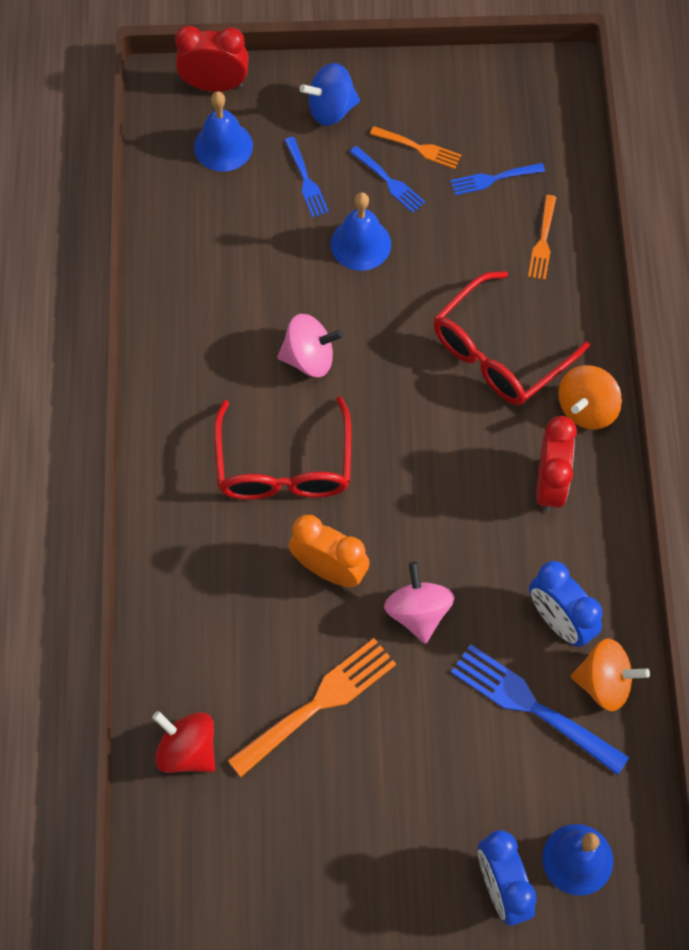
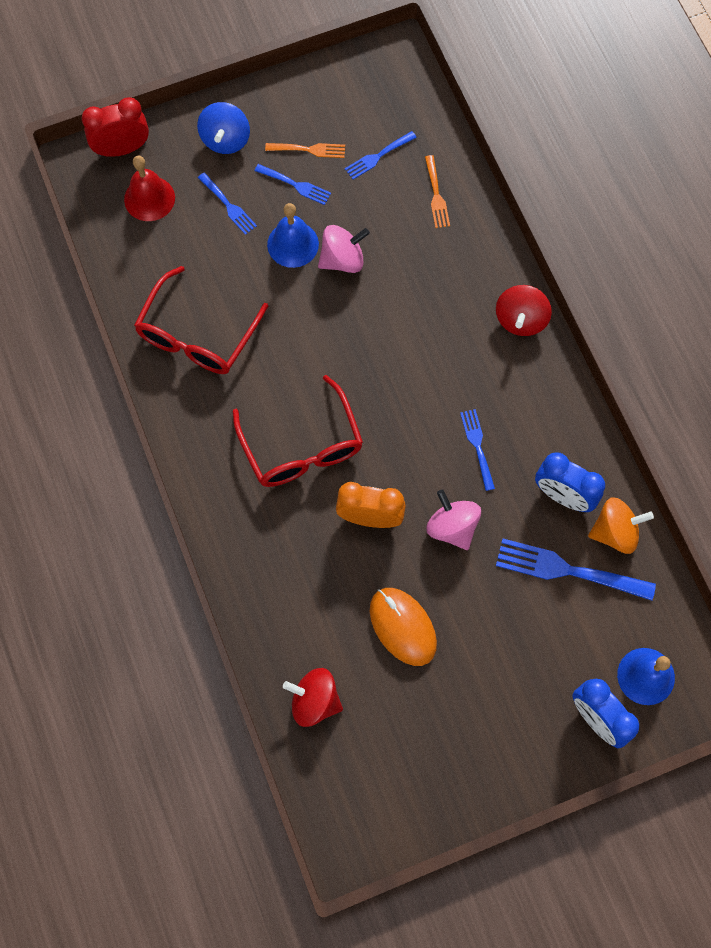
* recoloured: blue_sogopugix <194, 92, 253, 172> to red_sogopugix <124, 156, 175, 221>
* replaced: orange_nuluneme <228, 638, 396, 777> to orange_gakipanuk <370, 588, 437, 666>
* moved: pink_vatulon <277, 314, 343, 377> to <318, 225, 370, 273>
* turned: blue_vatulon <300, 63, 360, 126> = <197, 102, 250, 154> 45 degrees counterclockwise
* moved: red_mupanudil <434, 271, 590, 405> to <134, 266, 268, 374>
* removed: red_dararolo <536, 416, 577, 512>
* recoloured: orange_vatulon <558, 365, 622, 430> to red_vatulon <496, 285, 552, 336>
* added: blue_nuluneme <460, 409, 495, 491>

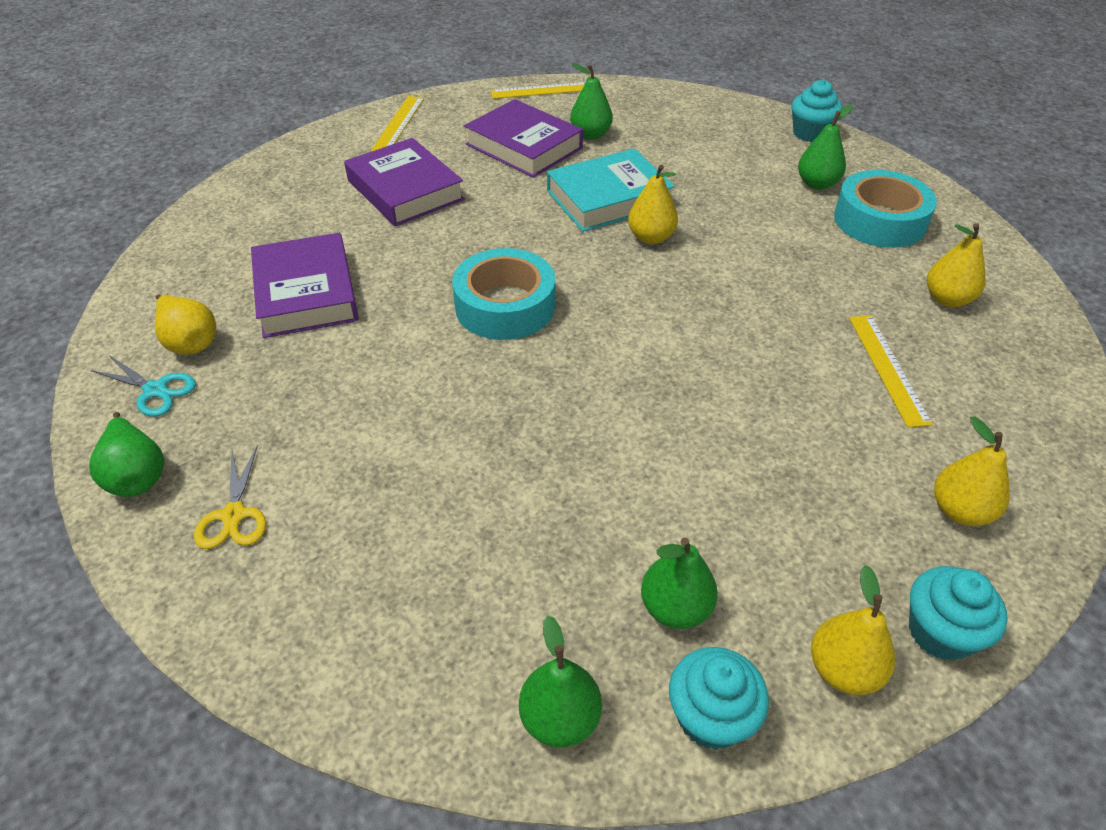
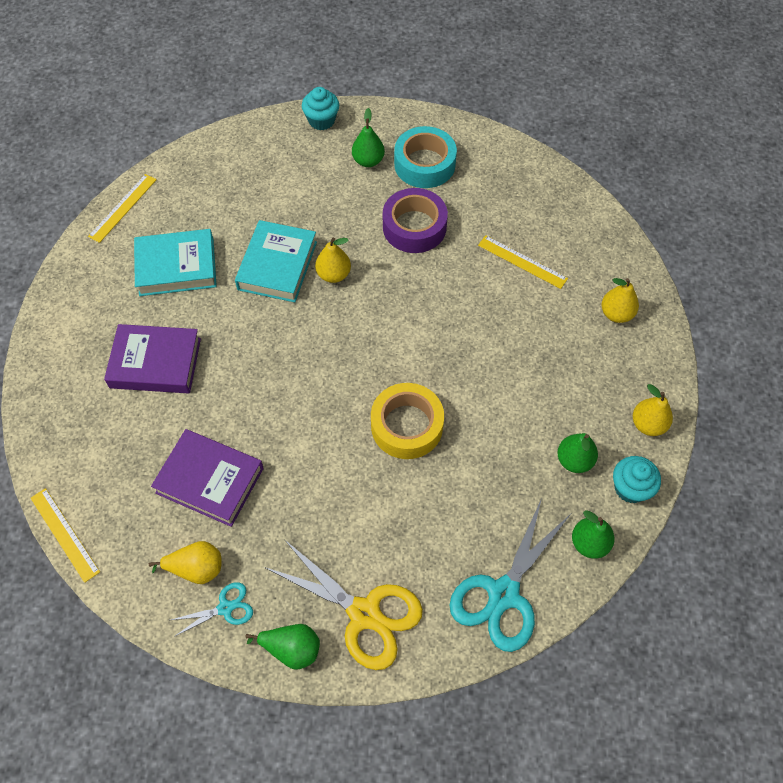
* resized: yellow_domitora <194, 445, 266, 549> = <264, 539, 423, 670> x2.01
* moved: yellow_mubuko <371, 96, 424, 152> to <31, 488, 100, 583>
* removed: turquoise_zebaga <452, 248, 555, 340>
* recoloured: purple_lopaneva <464, 99, 583, 178> to turquoise_lopaneva <134, 229, 217, 296>
* removed: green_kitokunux <570, 63, 613, 140>
* removed: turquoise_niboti <909, 566, 1008, 661>
* removed: yellow_kitokunux <927, 223, 986, 307>
* added: yellow_zebaga <371, 383, 444, 459>
* added: purple_zebaga <383, 188, 448, 253>
* added: turquoise_domitora <449, 498, 571, 652>

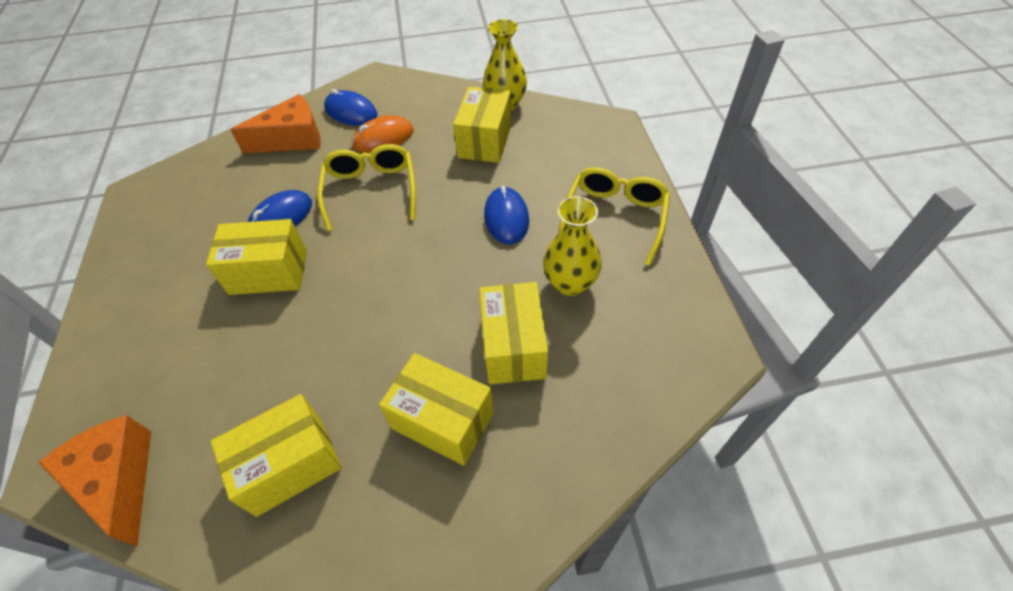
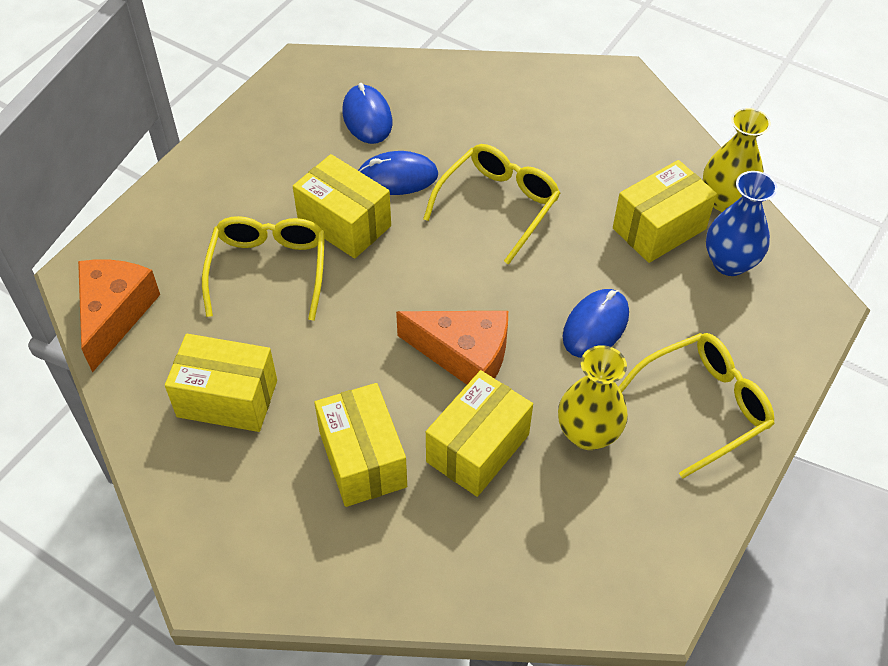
* moved: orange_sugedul <230, 94, 321, 153> to <396, 311, 508, 385>
* moved: blue_gakipanuk <324, 89, 377, 126> to <342, 83, 392, 144>
* removed: orange_gakipanuk <351, 115, 414, 153>
* added: yellow_mupanudil <202, 216, 325, 321>
* added: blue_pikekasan <706, 171, 777, 276>

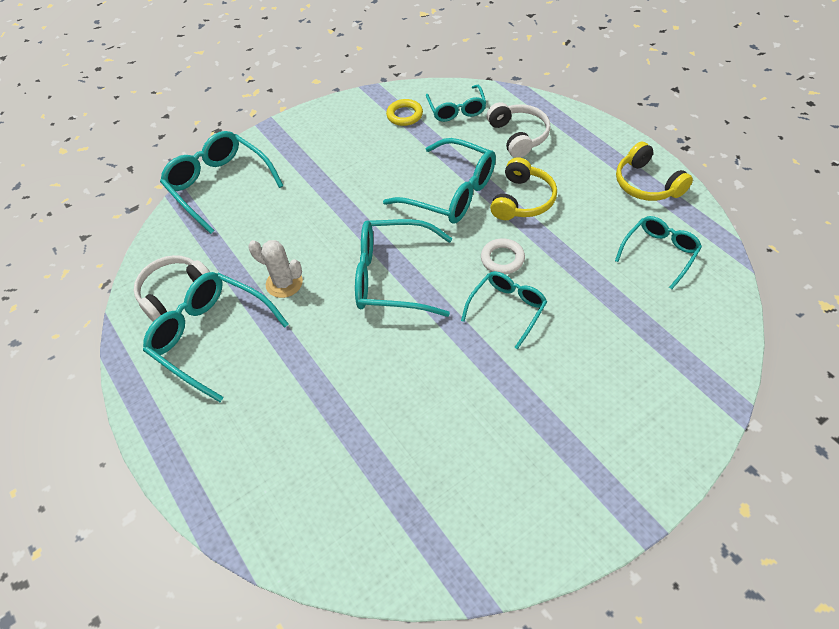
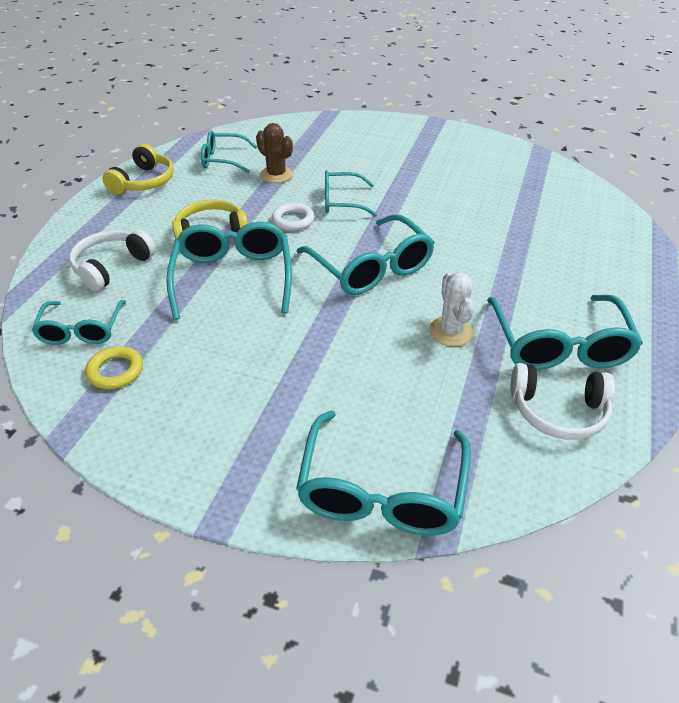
* turned: turquoise_mupanudil <426, 85, 486, 122> = <31, 300, 126, 345> 135 degrees clockwise
* added: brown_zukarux <256, 123, 293, 183>

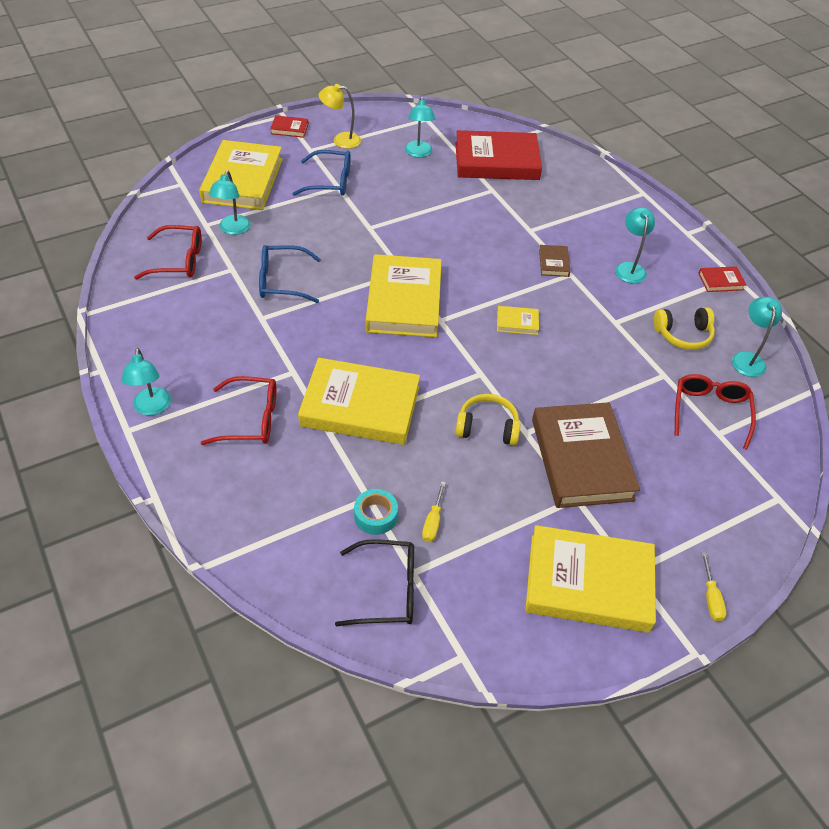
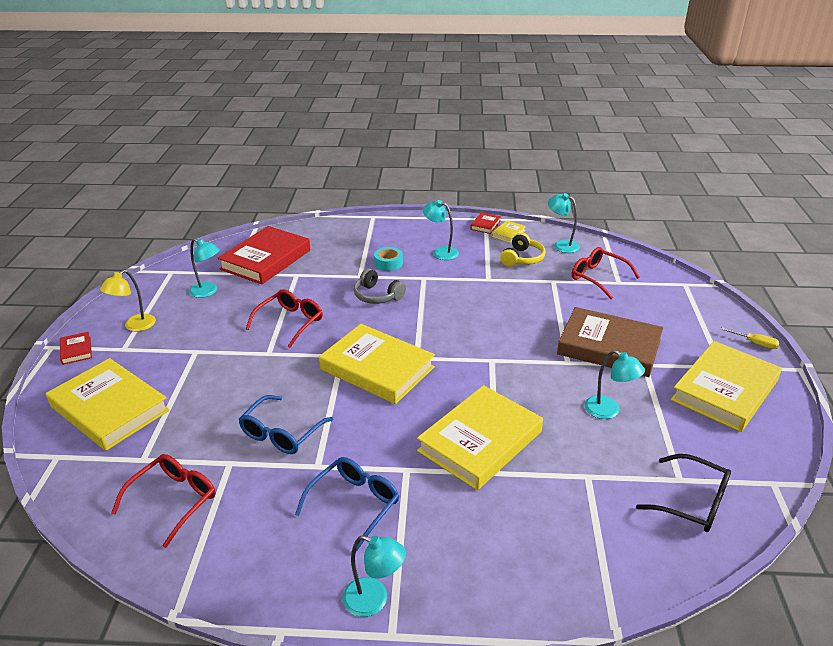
* moved: red_mupanudil <201, 376, 276, 445> to <246, 289, 323, 348>
* moved: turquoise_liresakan <209, 171, 251, 235> to <585, 350, 645, 419>
* turned: red_lopaneva <270, 115, 309, 138> = <60, 332, 92, 365> 60 degrees counterclockwise
* moved: blue_mupanudil <292, 150, 351, 196> to <295, 457, 399, 552>
* turned: black_mupanudil <335, 539, 414, 626> = <636, 454, 731, 532> 90 degrees clockwise
* moved: turquoise_zebaga <354, 489, 398, 535> to <374, 247, 403, 271>
* removed: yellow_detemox <422, 481, 446, 542>
* removed: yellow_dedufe <455, 394, 521, 445>
* moved: yellow_lopaneva <497, 306, 539, 335> to <492, 220, 526, 243>
* removed: brown_lopaneva <539, 245, 571, 277>
* added: grey_dedufe <354, 269, 406, 304>

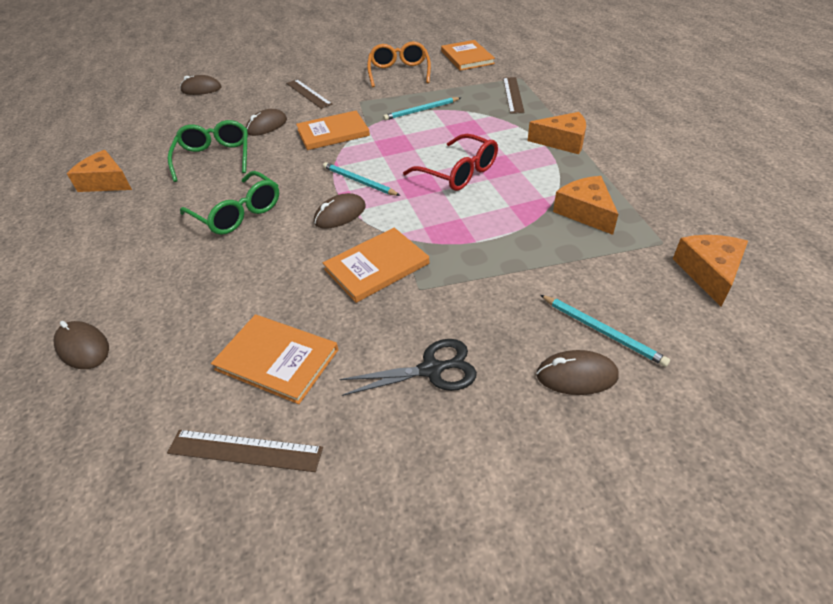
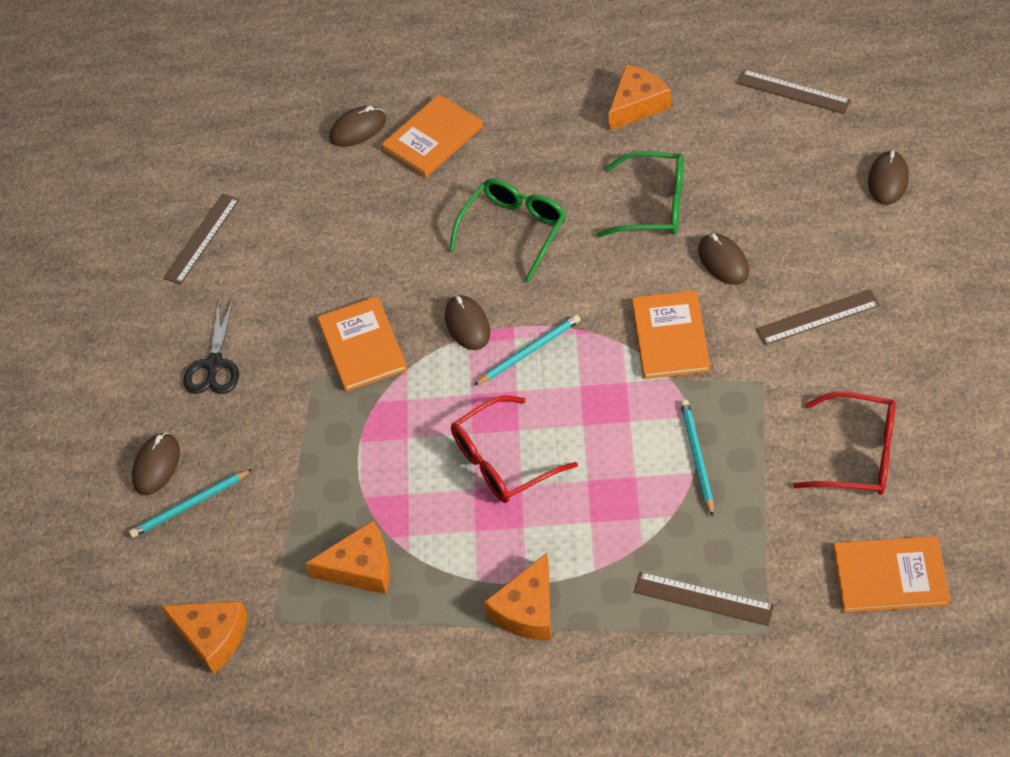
* turned: green_mupanudil <180, 171, 279, 235> = <449, 178, 566, 282> 150 degrees clockwise
* moved: orange_lopaneva <211, 314, 339, 404> to <381, 94, 483, 178>
* recoloured: orange_mupanudil <367, 41, 431, 87> to red_mupanudil <793, 392, 896, 495>
* added: brown_mubuko <737, 70, 851, 114>

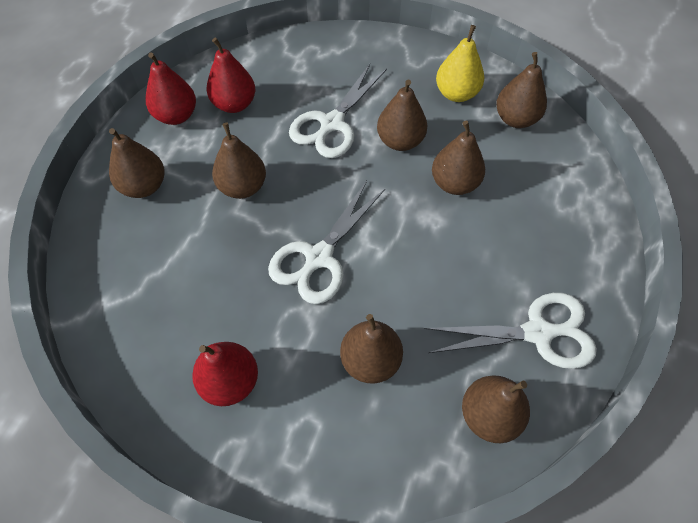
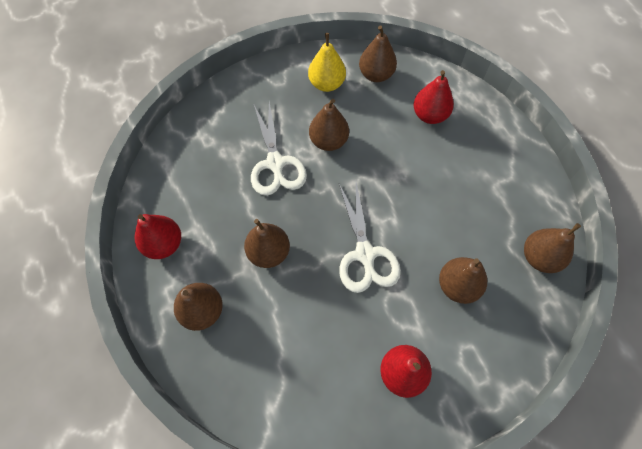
* moved: red_kitokunux <207, 38, 255, 113> to <414, 70, 454, 124>
* removed: white_domitora <424, 293, 597, 369>
* removed: brown_kitokunux <432, 121, 485, 195>

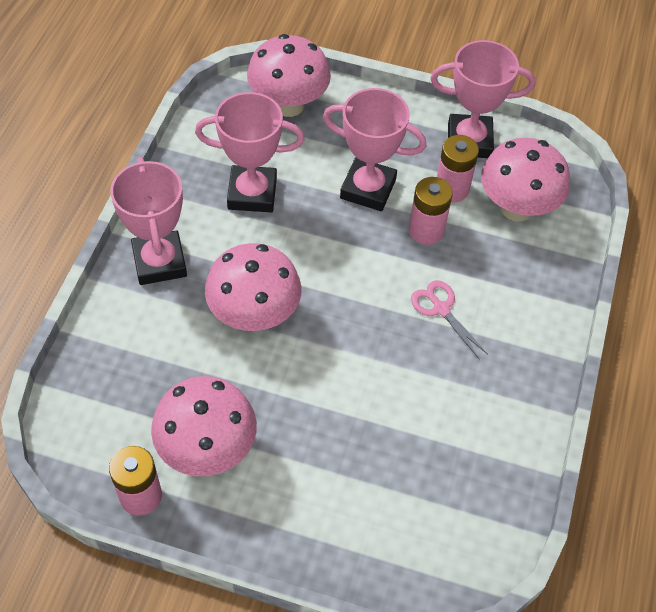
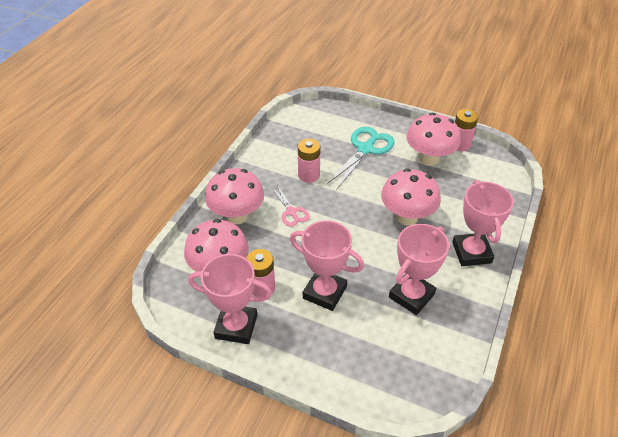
* turned: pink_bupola <195, 92, 305, 212> = <389, 224, 449, 315> 60 degrees counterclockwise
* moved: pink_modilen <247, 34, 331, 117> to <205, 168, 264, 224>
* moved: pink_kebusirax <409, 177, 453, 245> to <298, 139, 320, 183>
* added: turquoise_domitora <327, 127, 394, 189>

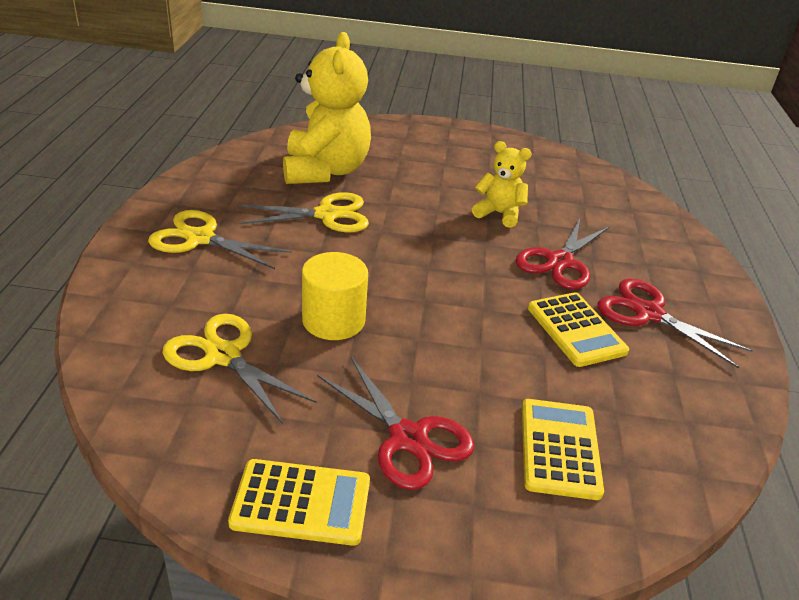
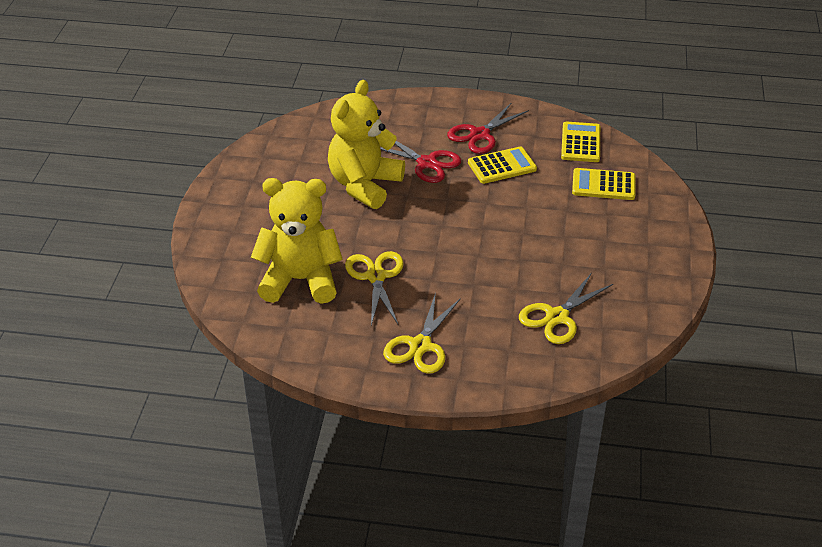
* moved: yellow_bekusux <228, 459, 370, 546> to <561, 122, 600, 162>
* removed: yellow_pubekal <302, 252, 368, 340>
* removed: red_domitora <317, 357, 475, 490>
* resized: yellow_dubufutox <472, 141, 532, 228> = <328, 80, 405, 209> x1.91

